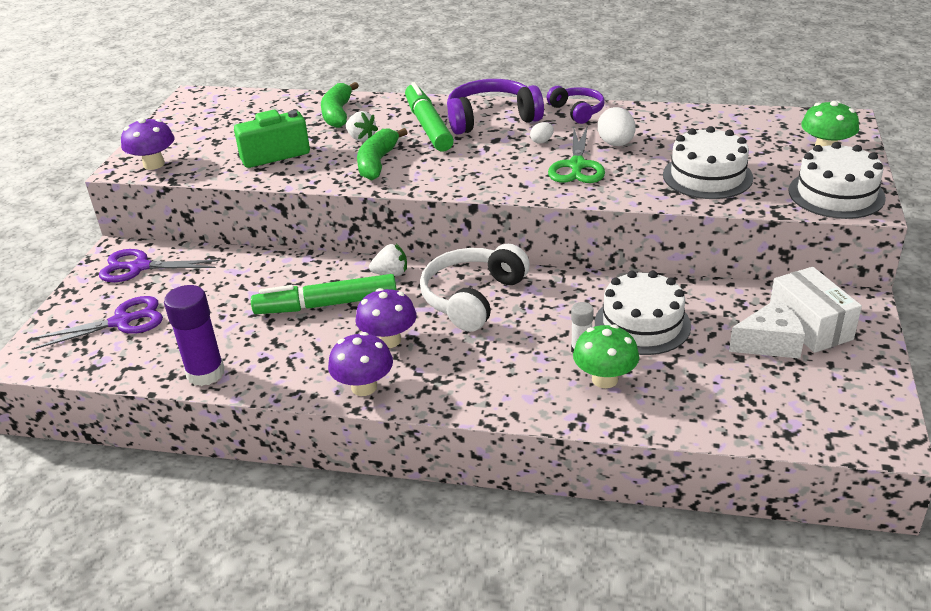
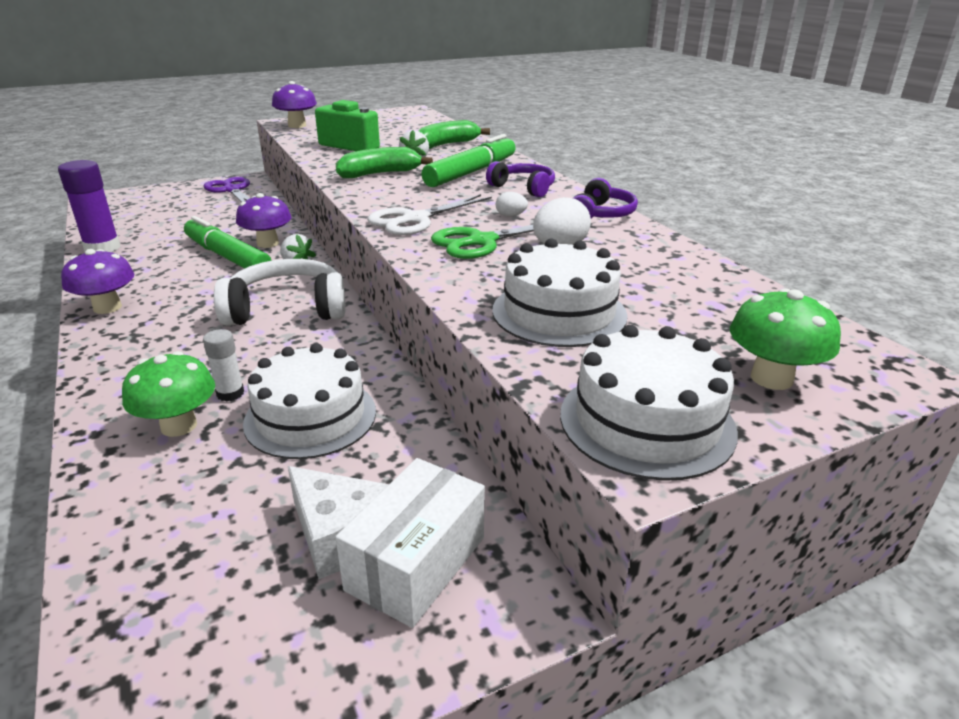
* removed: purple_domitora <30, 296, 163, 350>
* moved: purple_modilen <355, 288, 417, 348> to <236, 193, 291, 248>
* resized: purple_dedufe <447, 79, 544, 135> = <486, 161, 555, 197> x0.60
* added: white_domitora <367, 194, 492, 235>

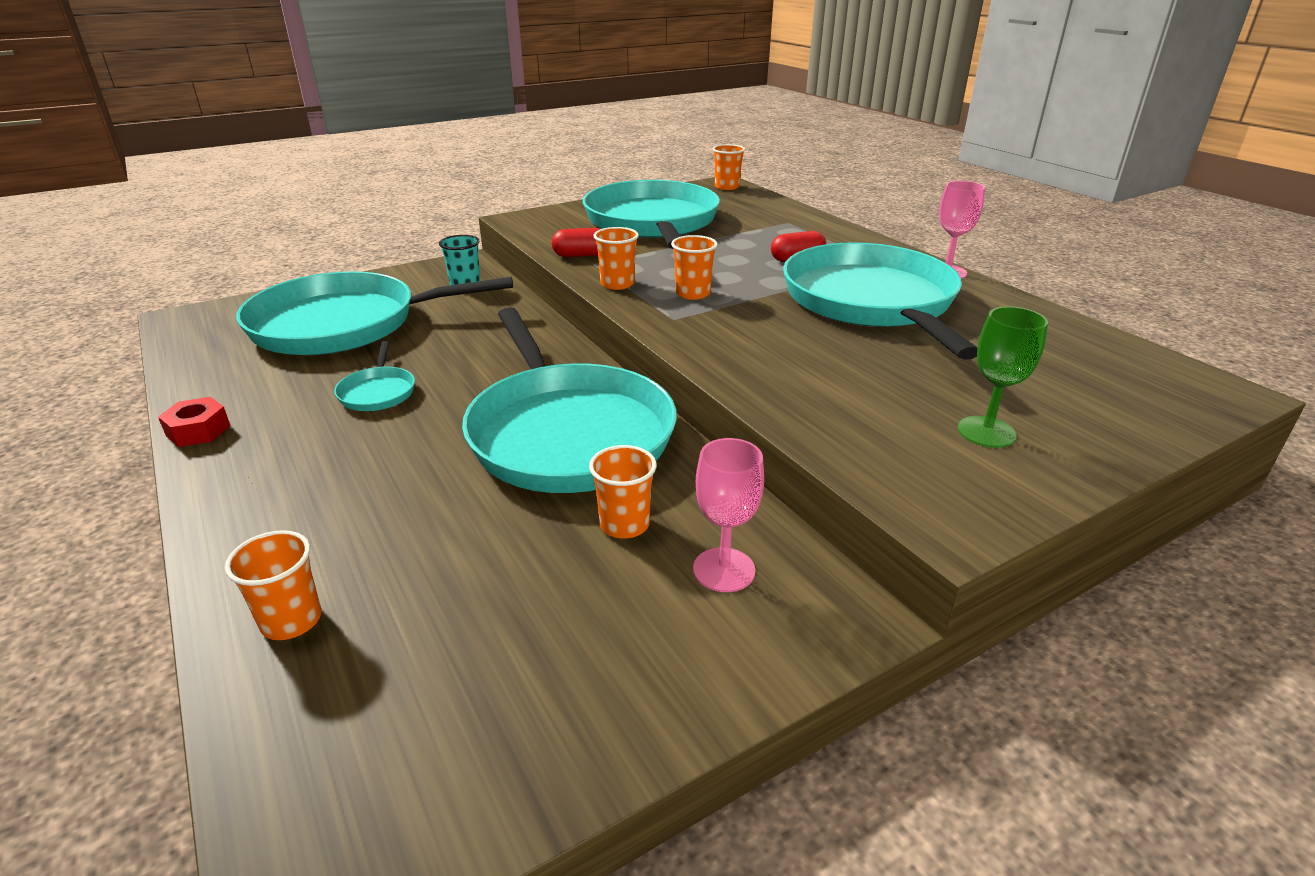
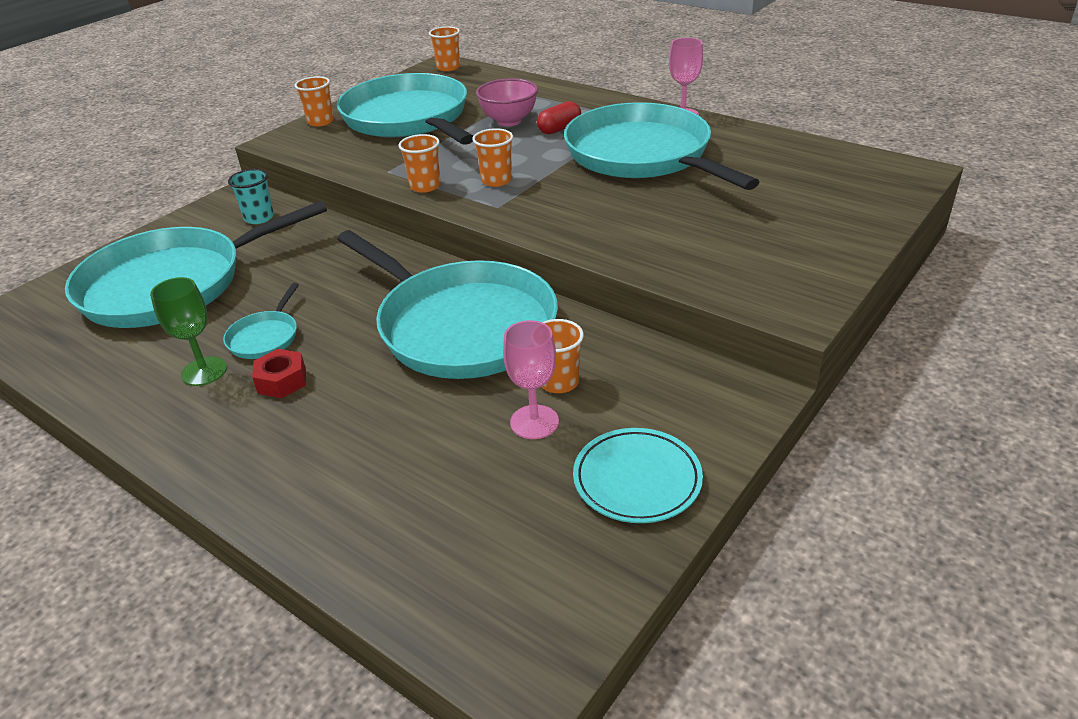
* moved: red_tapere <158, 397, 231, 447> to <252, 349, 306, 398>
* moved: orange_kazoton <225, 530, 321, 640> to <294, 76, 334, 127>
* turned: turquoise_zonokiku <334, 341, 415, 411> = <223, 283, 299, 359> 45 degrees clockwise
* removed: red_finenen <552, 228, 600, 257>
* moved: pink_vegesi <693, 438, 764, 592> to <503, 320, 559, 439>
* moved: green_vegesi <958, 306, 1048, 448> to <150, 277, 227, 386>
* added: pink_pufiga <476, 78, 538, 126>
* added: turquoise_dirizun <573, 428, 703, 523>

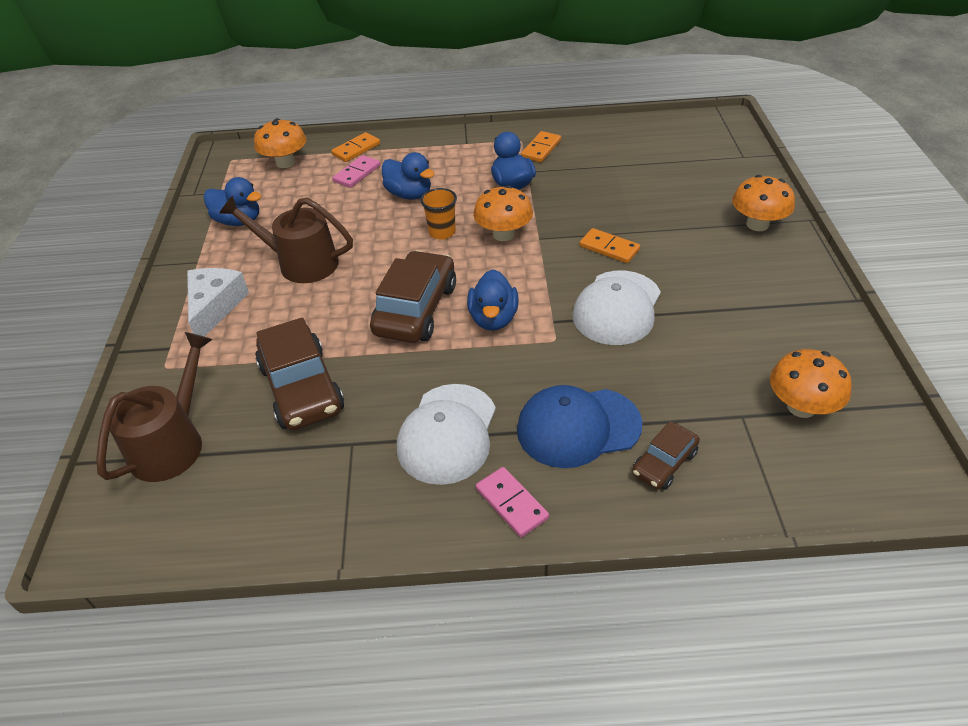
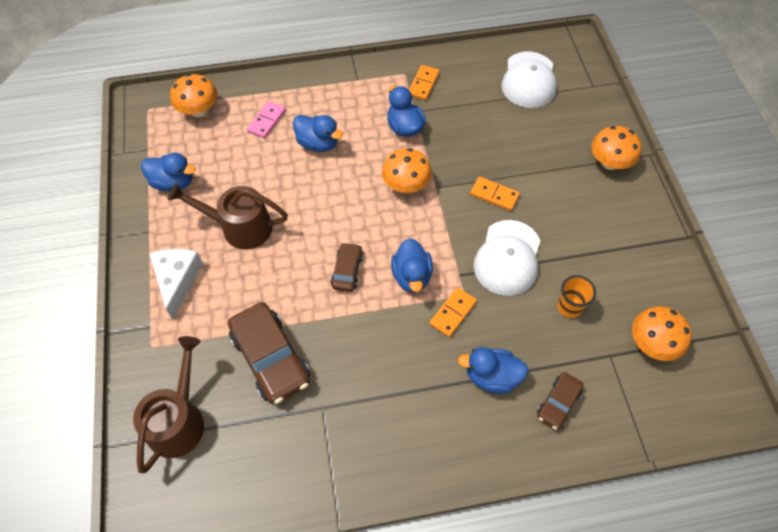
* moved: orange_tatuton <331, 132, 380, 162> to <430, 287, 477, 337>
* resized: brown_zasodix <370, 250, 456, 343> = <331, 242, 363, 292> x0.54
* moved: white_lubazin <397, 384, 496, 485> to <501, 52, 557, 108>
* moved: orange_kazoton <420, 188, 457, 239> to <557, 275, 596, 318>
* removed: pink_tatuton <476, 467, 549, 537>
* replaced: blue_lubazin <517, 385, 643, 468> to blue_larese <458, 347, 529, 394>

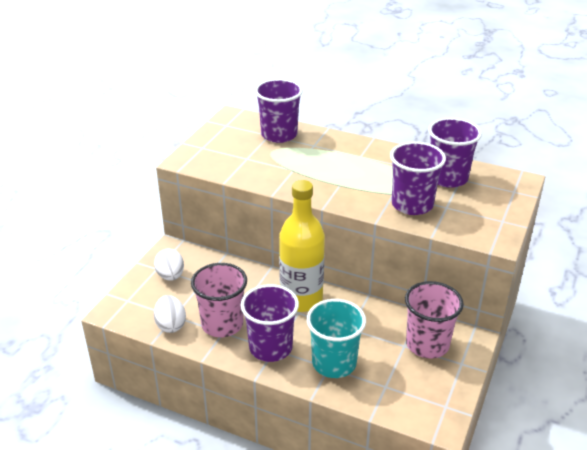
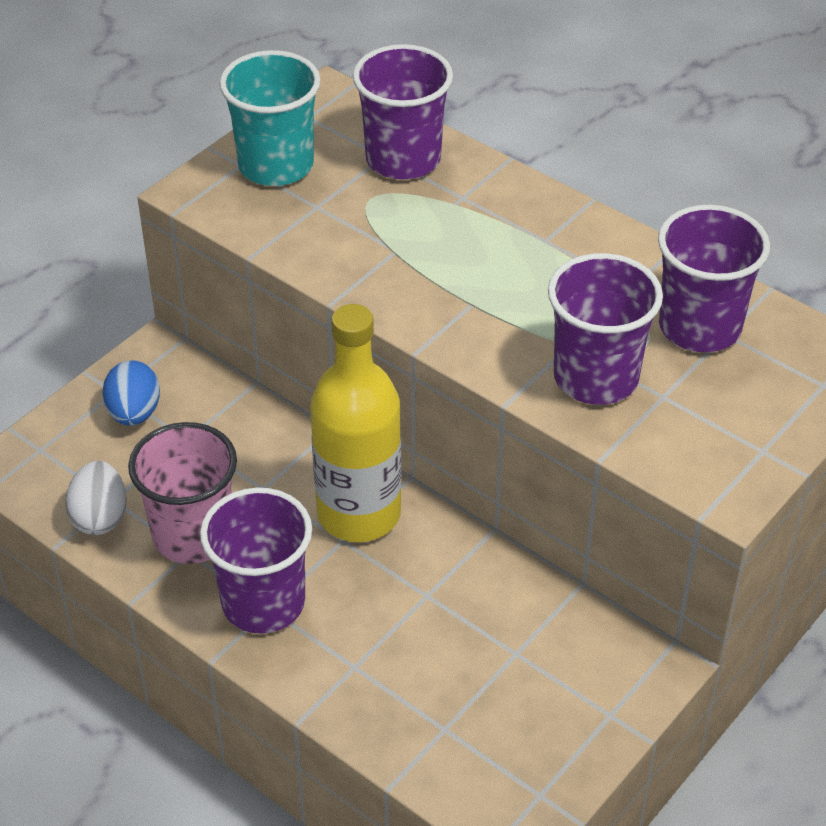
* recoloured: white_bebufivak <154, 249, 184, 281> to blue_bebufivak <102, 360, 160, 426>
* moved: turquoise_kazoton <307, 299, 366, 378> to <219, 50, 321, 186>
* removed: pink_kazoton <405, 281, 464, 359>

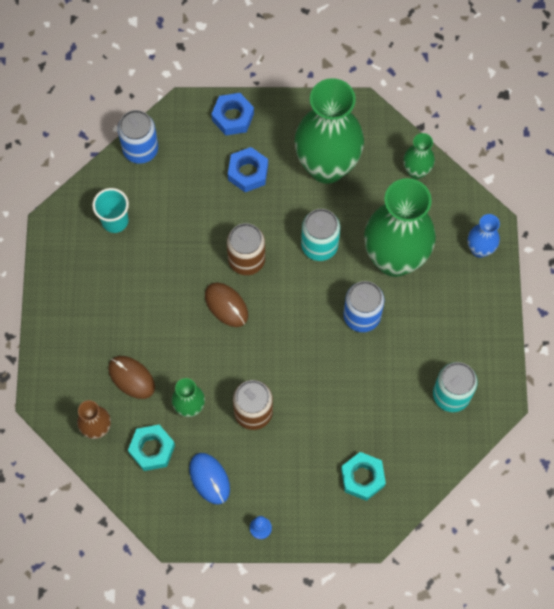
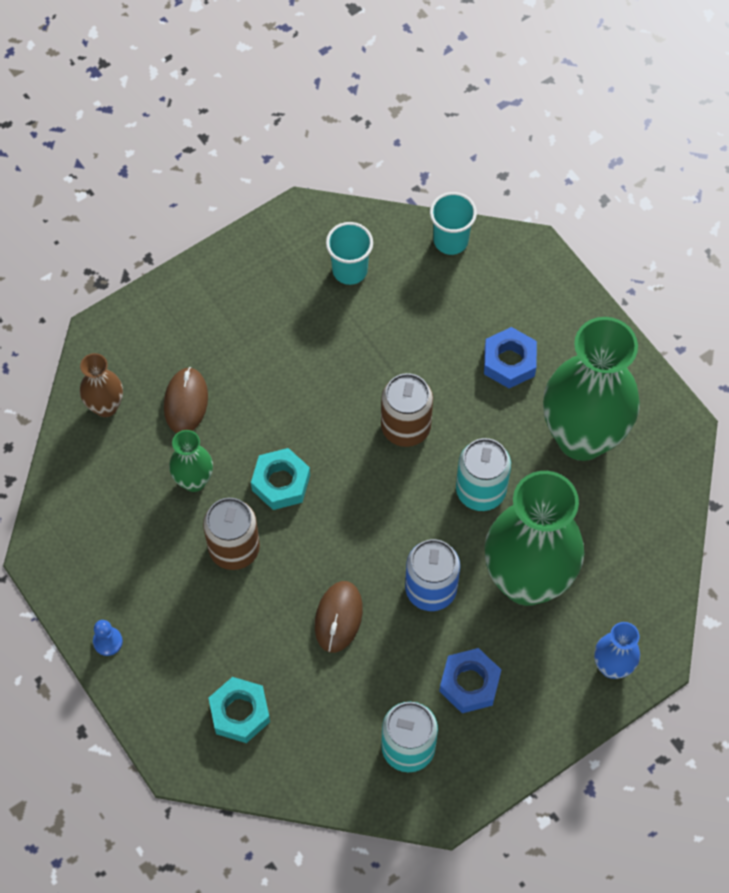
* replaced: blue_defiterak <118, 110, 158, 164> to turquoise_kazoton <430, 192, 477, 255>
* moved: turquoise_tapere <128, 425, 175, 471> to <251, 448, 310, 510>
* removed: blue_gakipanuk <189, 453, 230, 504>
* moved: brown_gakipanuk <205, 282, 248, 327> to <315, 581, 363, 653>
* moved: blue_tapere <211, 93, 254, 136> to <439, 648, 501, 713>
* removed: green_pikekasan <404, 133, 435, 179>

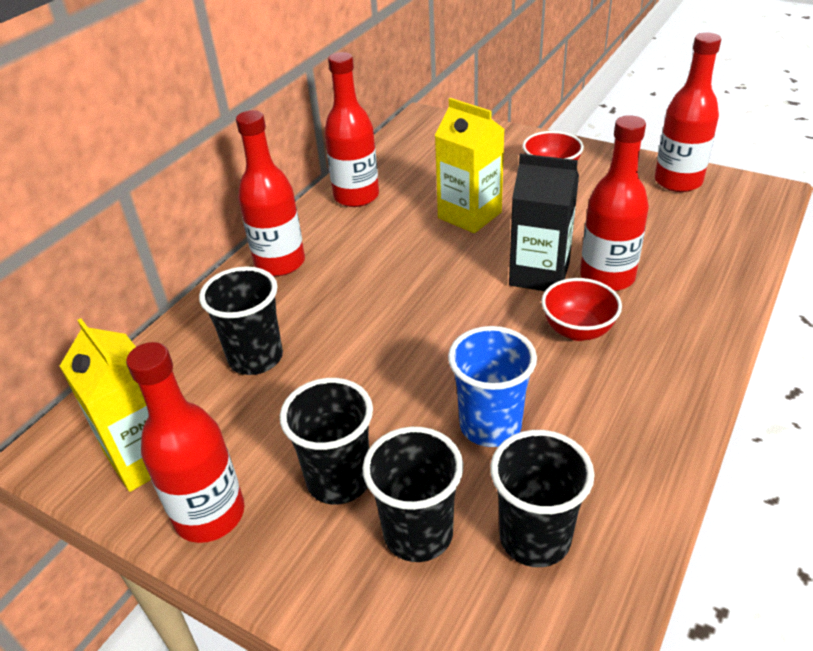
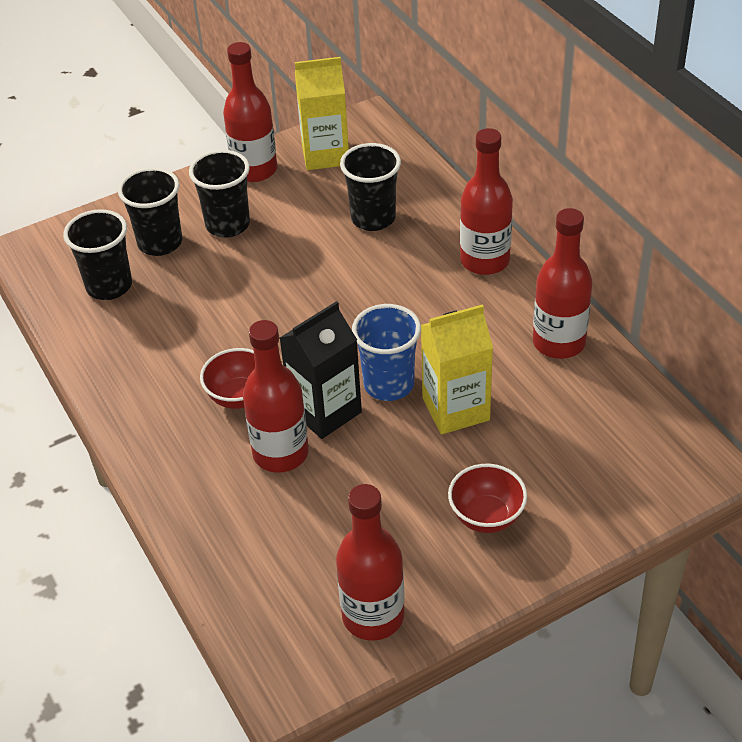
* moved: blue_kazoton <448, 326, 537, 447> to <352, 304, 421, 401>

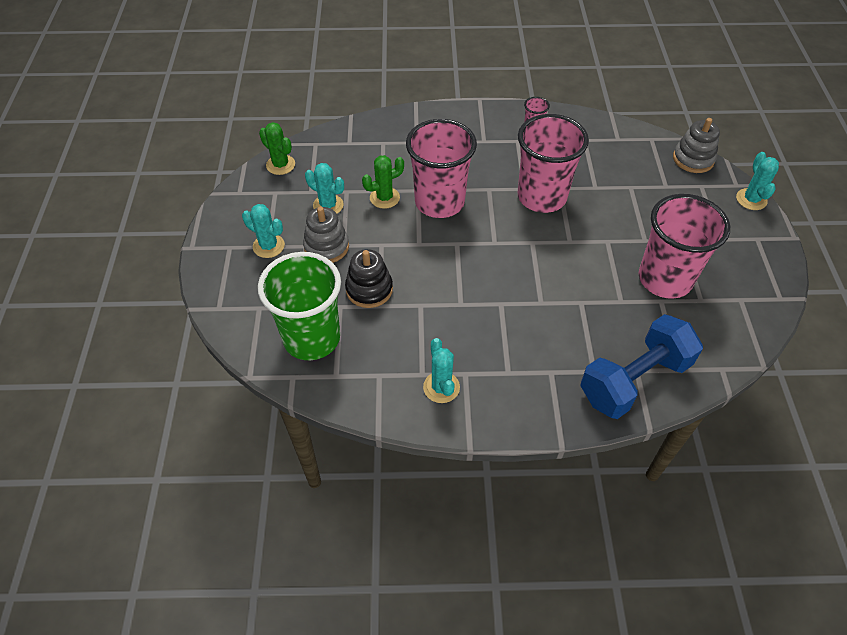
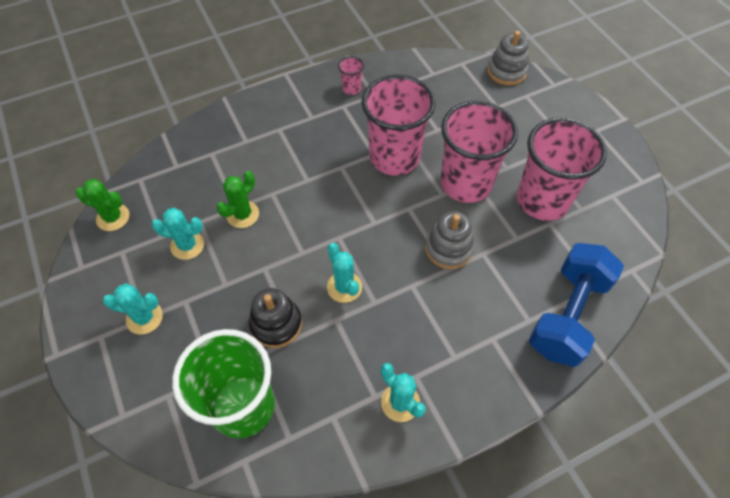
* moved: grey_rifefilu <303, 206, 349, 263> to <425, 211, 474, 269>
* moved: pink_kazoton <406, 119, 477, 218> to <440, 101, 518, 203>
* moved: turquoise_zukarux <736, 152, 779, 210> to <327, 243, 362, 303>

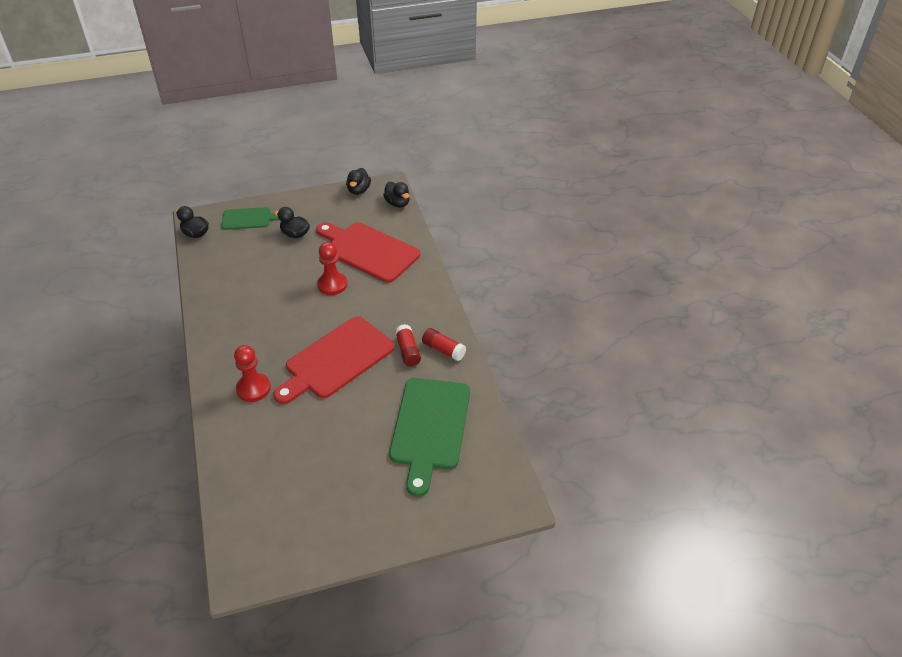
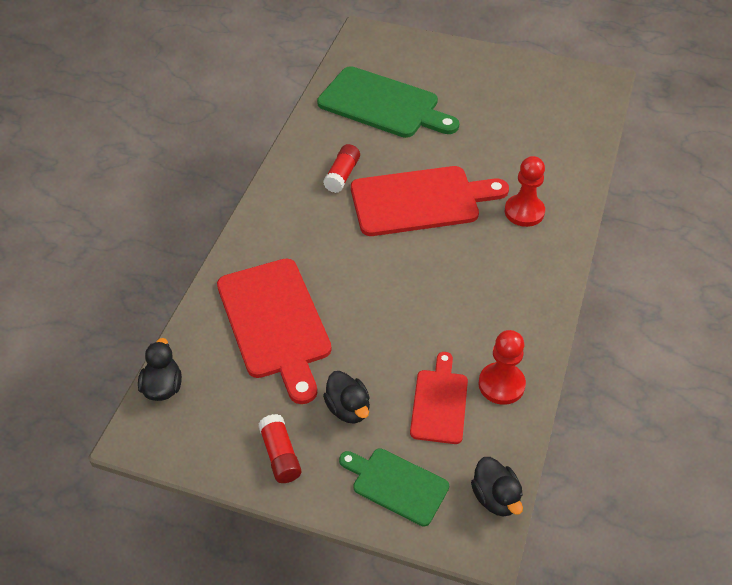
* moved: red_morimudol <317, 242, 347, 295> to <478, 330, 526, 405>
* removed: black_larese <346, 168, 371, 195>
* turned: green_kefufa <389, 378, 470, 497> = <317, 66, 460, 138> 75 degrees clockwise
* moved: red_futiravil <422, 328, 466, 361> to <258, 414, 301, 483>
* added: red_kefufa <410, 352, 468, 444>

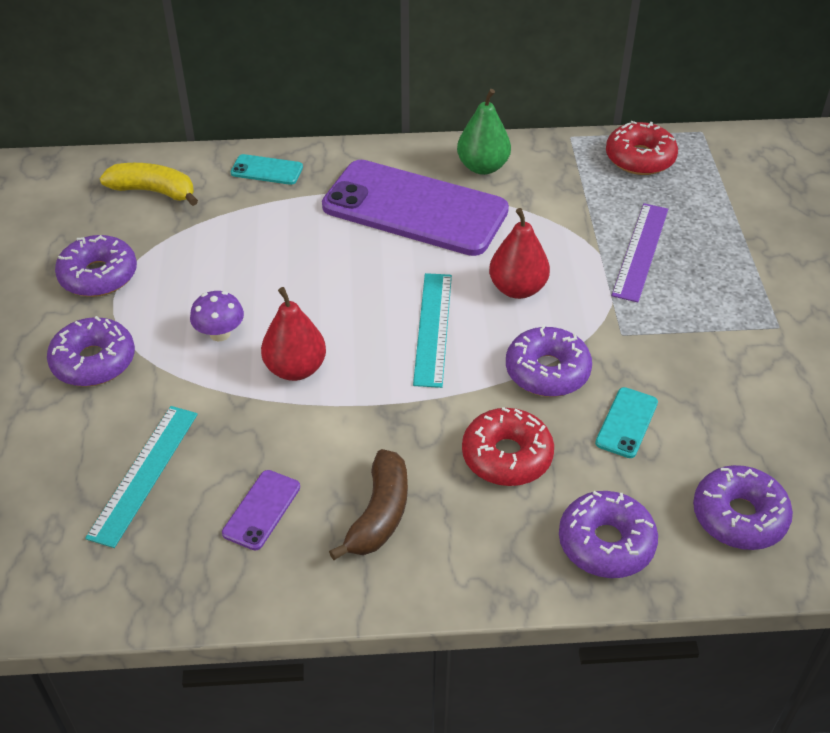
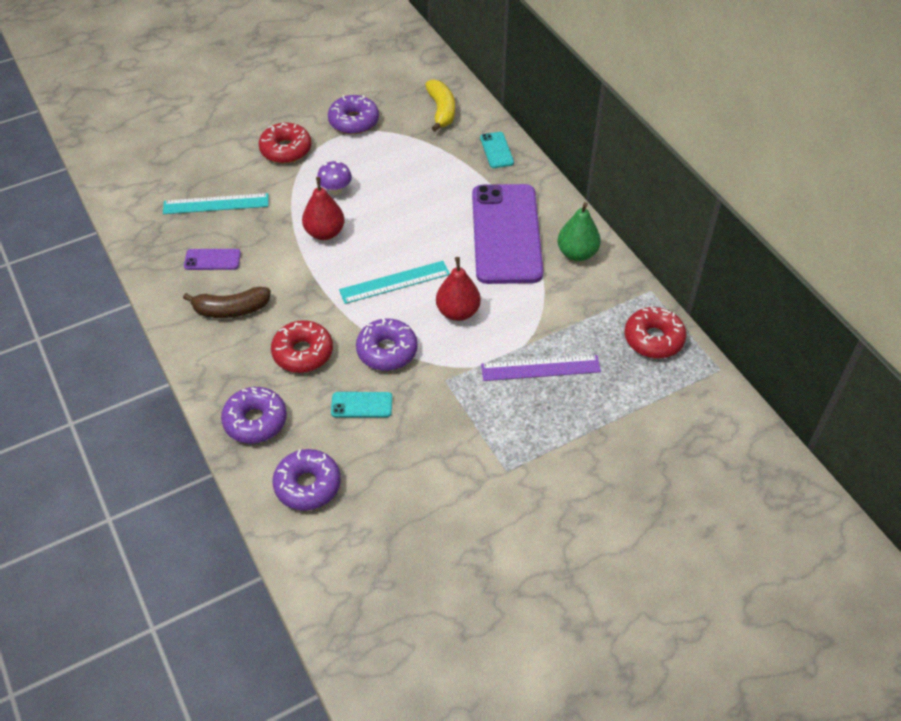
* recoloured: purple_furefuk <47, 316, 135, 387> to red_furefuk <259, 123, 312, 163>

